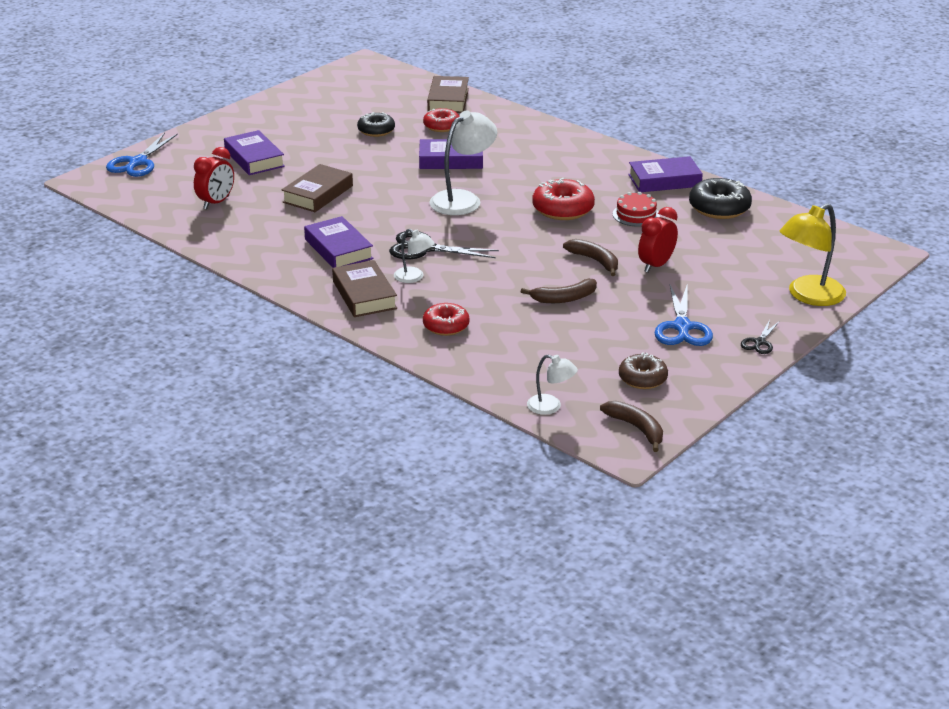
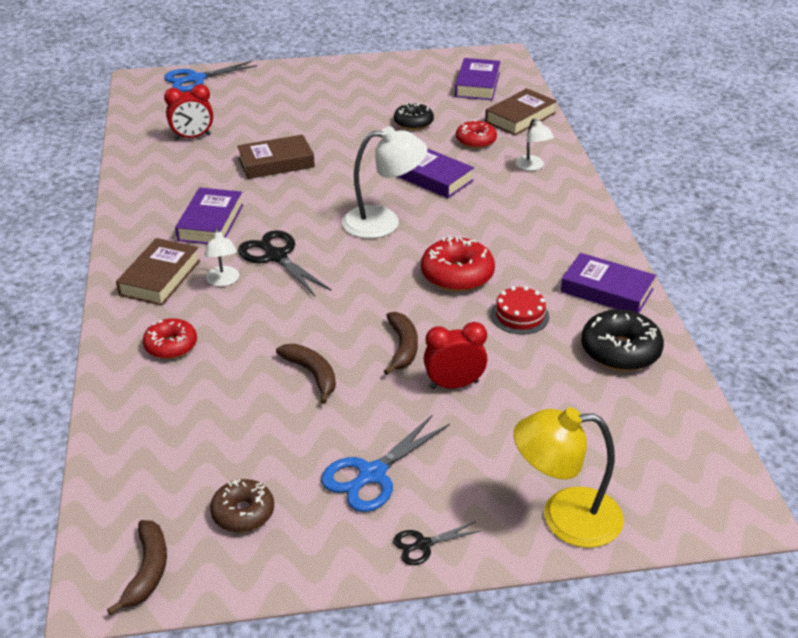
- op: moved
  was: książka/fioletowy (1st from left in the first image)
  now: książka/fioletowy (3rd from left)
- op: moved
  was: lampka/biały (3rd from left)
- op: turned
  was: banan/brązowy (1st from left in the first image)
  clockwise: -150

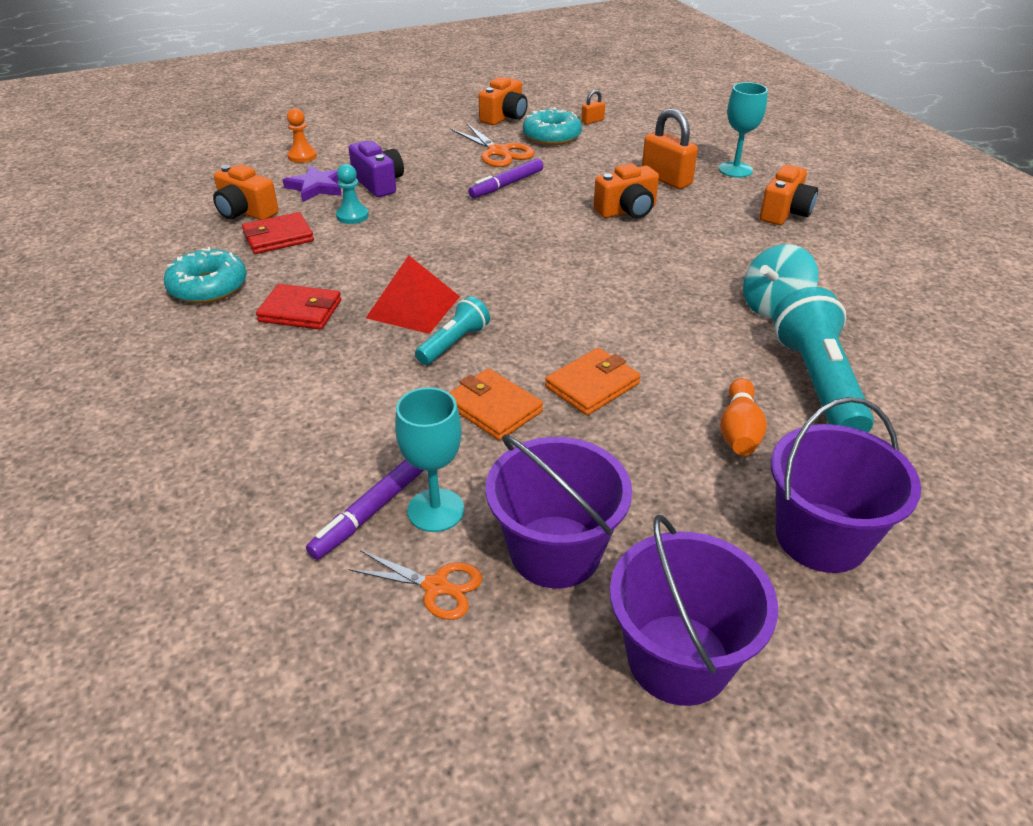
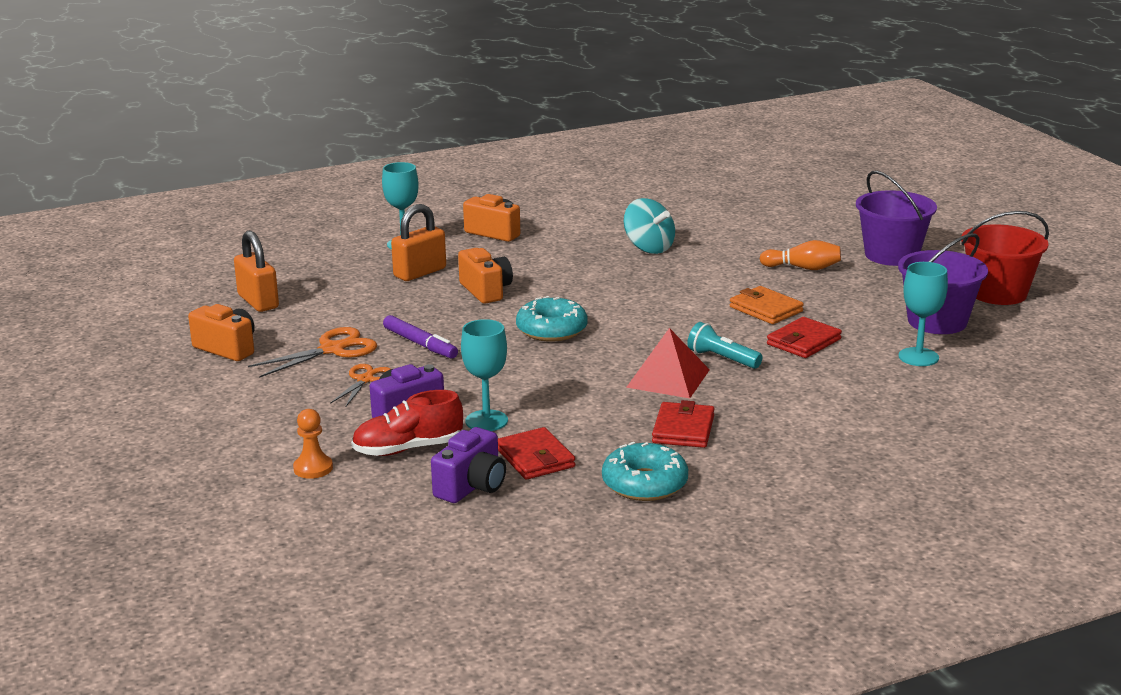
- op: removed
  was: flamaster/fioletowy (1st from left)
- op: removed
  was: latarka/turkusowy (2nd from left)
- op: moved
  was: nożyczki/pomarańczowy (1st from left in the first image)
  now: nożyczki/pomarańczowy (2nd from left)
- op: moved
  was: donut/turkusowy (2nd from left in the first image)
  now: donut/turkusowy (1st from left)
- op: replaced
  was: gwiazda/fioletowy
  now: but/czerwony
- op: replaced
  was: pionek/turkusowy
  now: kielich/turkusowy (2nd from left)
- op: recoloured
  was: aparat fotograficzny/pomarańczowy (1st from left)
  now: aparat fotograficzny/fioletowy (2nd from left)
- op: recoloured
  was: portfel/pomarańczowy (1st from left)
  now: portfel/czerwony (3rd from left)
- op: recoloured
  was: wiadro/fioletowy (2nd from left)
  now: wiadro/czerwony
- op: resized
  was: kłódka/pomarańczowy (1st from left)
  ratio: 2.01

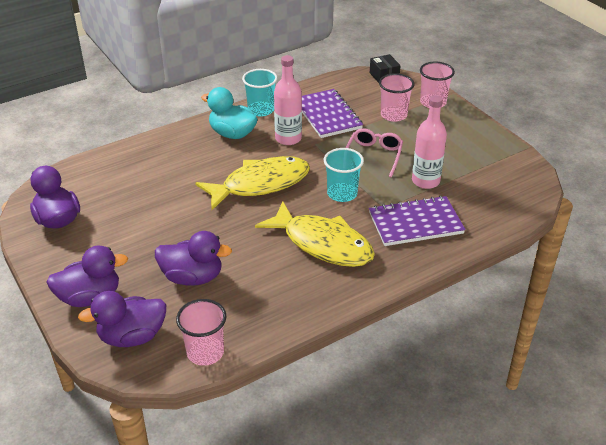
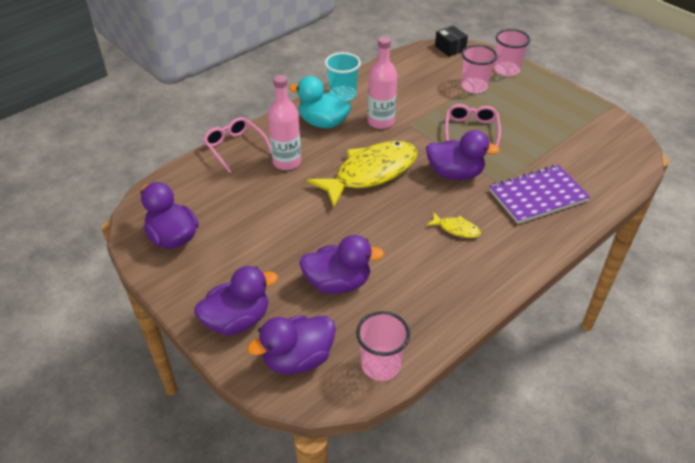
- op: removed
  was: zeszyt/fioletowy (1st from left)
- op: added
  now: okulary/różowy (1st from left)
- op: moved
  was: butelka/różowy (2nd from left in the first image)
  now: butelka/różowy (1st from left)
- op: replaced
  was: szklanka/turkusowy (2nd from left)
  now: kaczka/fioletowy (5th from left)
- op: resized
  was: ryba/żółty (2nd from left)
  ratio: 0.42

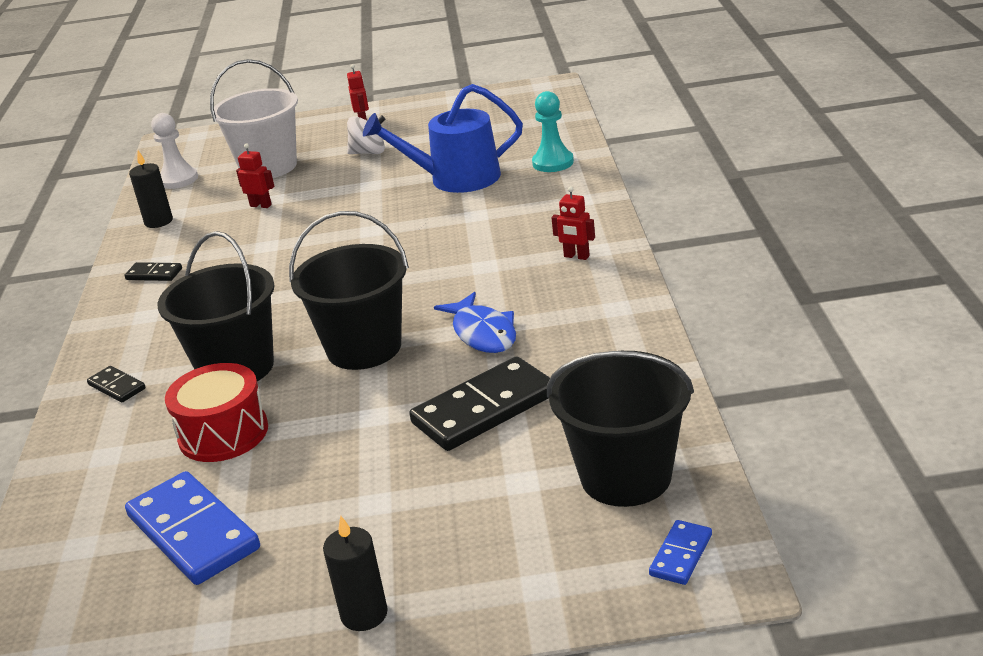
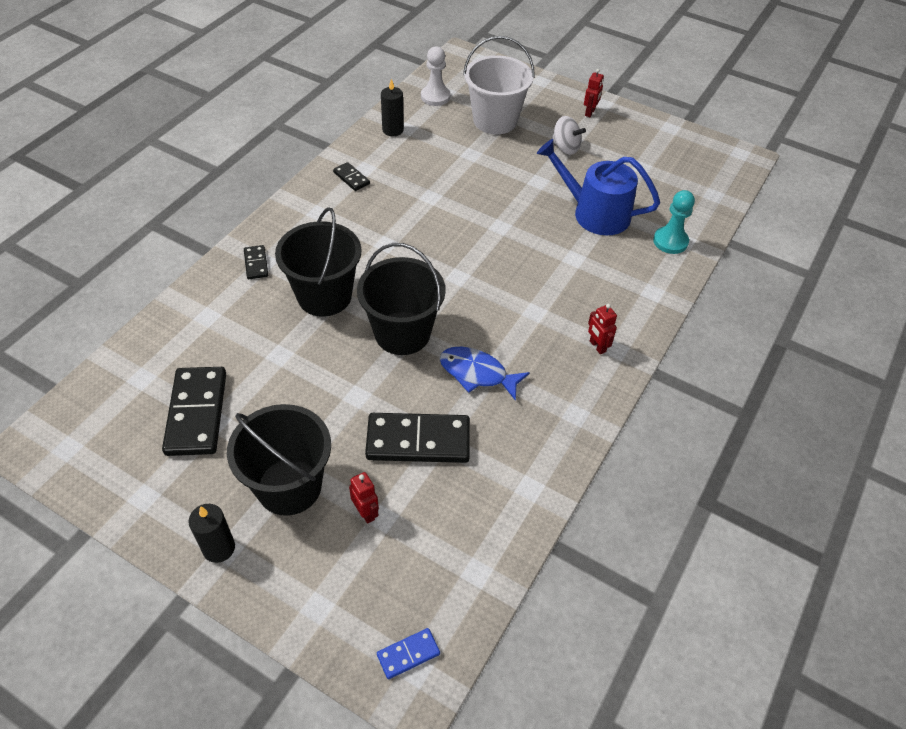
- op: removed
  was: bęben/czerwony
- op: moved
  was: robot/czerwony (1st from left)
- op: moved
  was: wiadro/czarny (3rd from left in the first image)
  now: wiadro/czarny (1st from left)
- op: recoloured
  was: kostka domina/niebieski (1st from left)
  now: kostka domina/czarny (1st from left)
- op: turned
  was: ryba/niebieski
  clockwise: 105

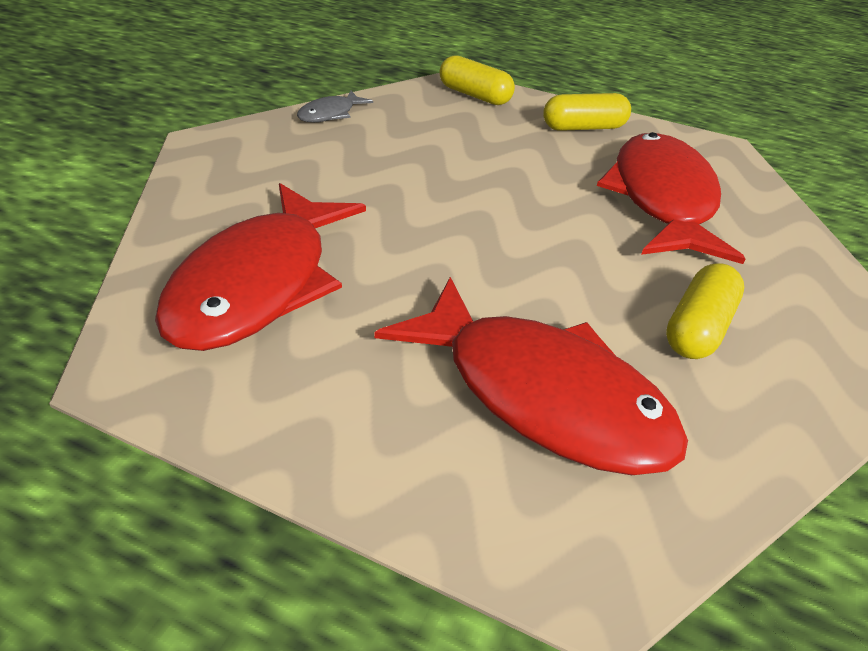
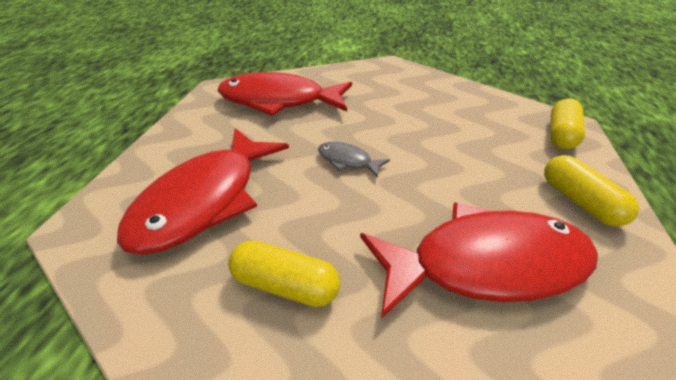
- op: moved
  was: ryba/szary

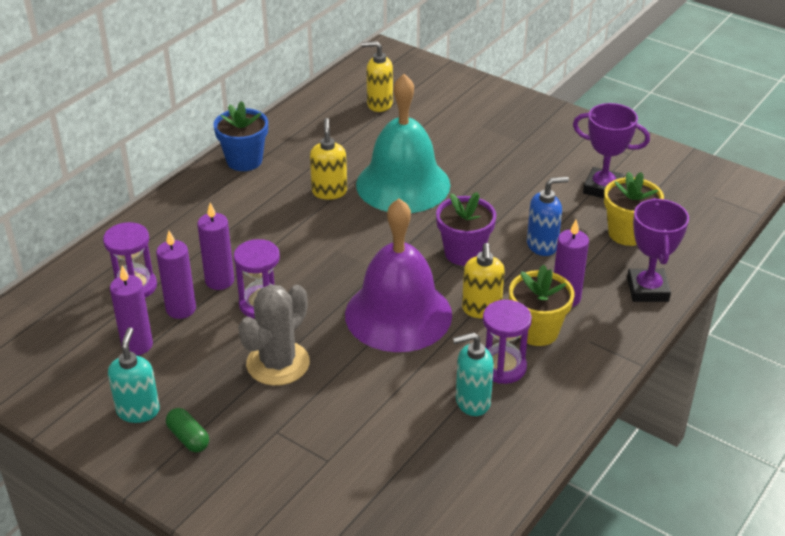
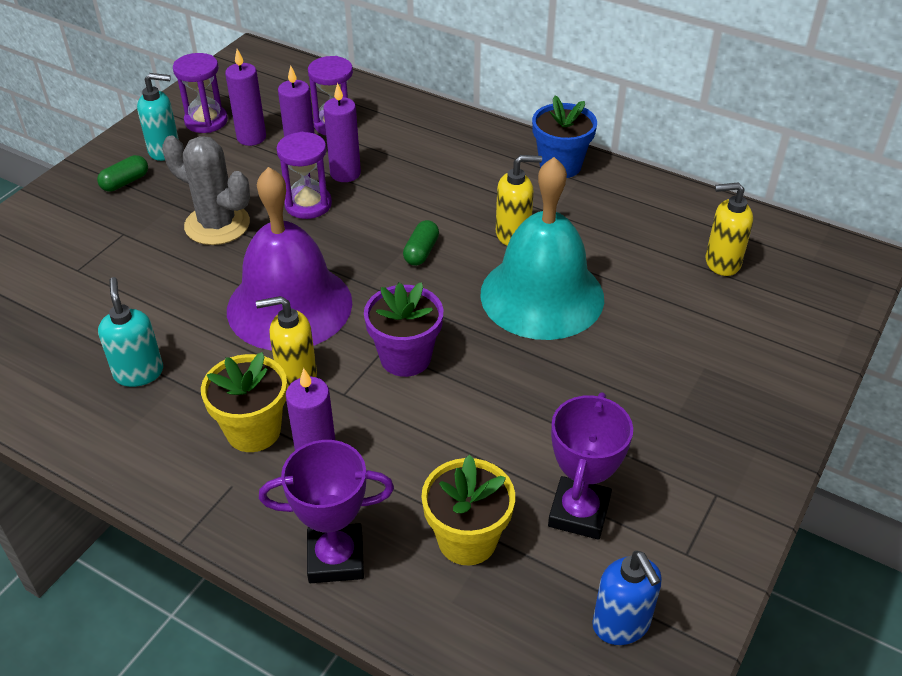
- op: added
  now: kapsułka/zielony (2nd from left)
- op: moved
  was: klepsydra/fioletowy (3rd from left in the first image)
  now: klepsydra/fioletowy (1st from left)
- op: moved
  was: dozownik mydła/niebieski
- op: turned
  was: dozownik mydła/żółty (2nd from left in the first image)
  clockwise: -90

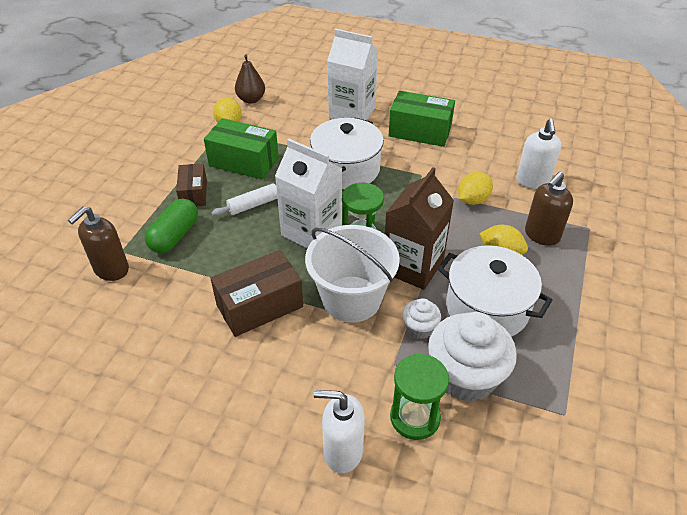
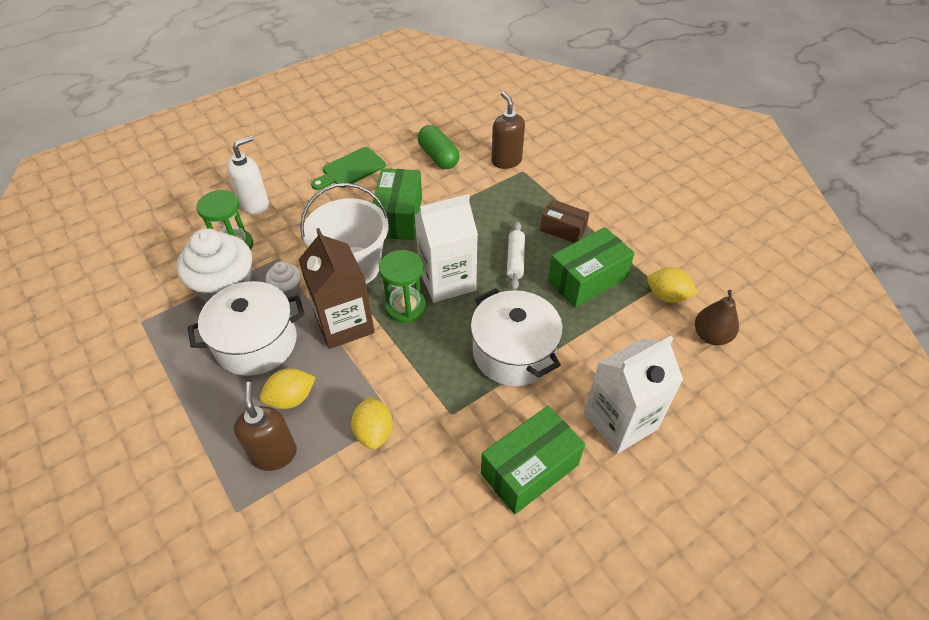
- op: removed
  was: dozownik mydła/biały (2nd from left)
- op: added
  now: deska do krojenia/zielony
- op: moved
  was: kapsułka/zielony
- op: recoloured
  was: pudełko/brązowy (2nd from left)
  now: pudełko/zielony (1st from left)

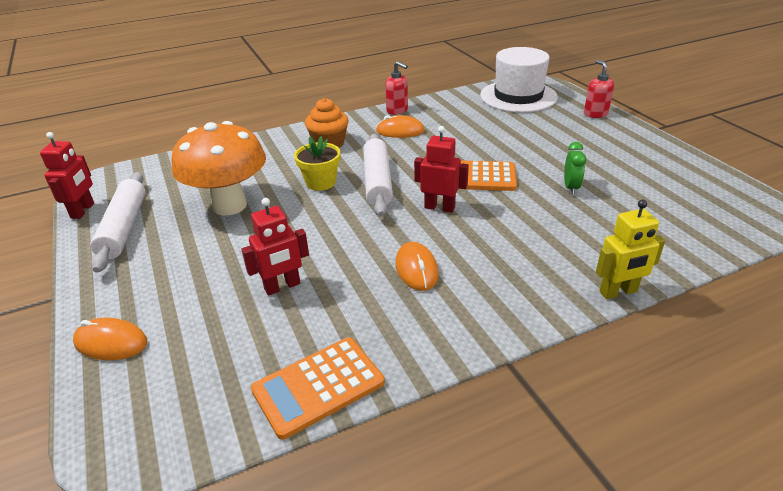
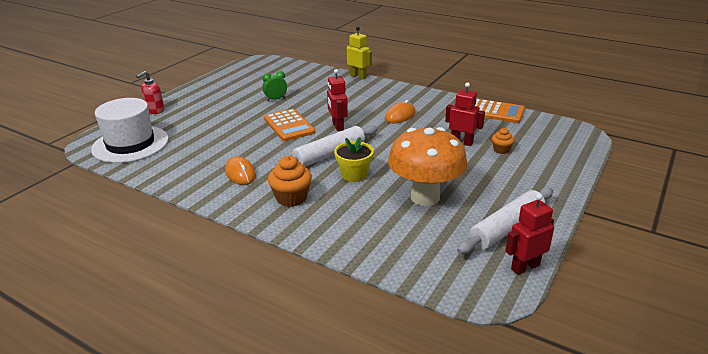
- op: removed
  was: myszka/pomarańczowy (1st from left)
- op: removed
  was: dozownik mydła/czerwony (1st from left)
- op: added
  now: muffinka/pomarańczowy (2nd from left)

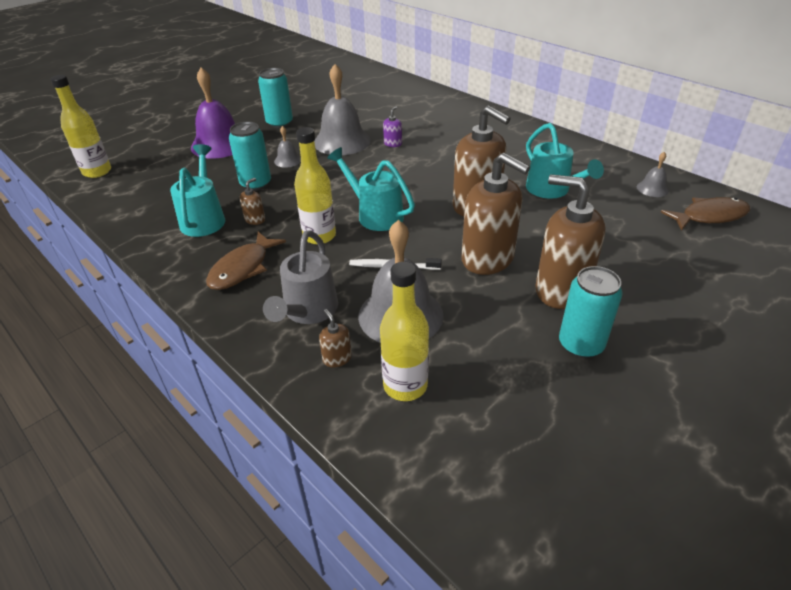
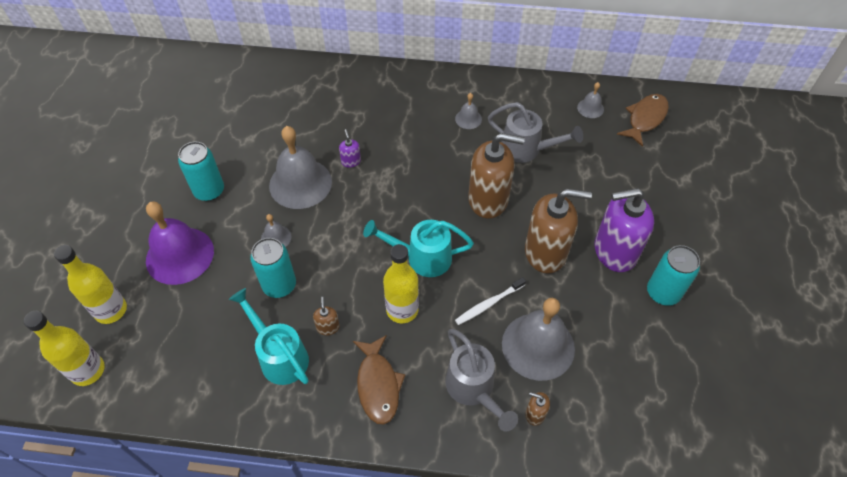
- op: added
  now: dzwonek/szary (3rd from left)
- op: moved
  was: butelka/żółty (3rd from left in the first image)
  now: butelka/żółty (2nd from left)
- op: recoloured
  was: konewka/turkusowy (3rd from left)
  now: konewka/szary (2nd from left)
- op: recoloured
  was: dozownik mydła/brązowy (5th from left)
  now: dozownik mydła/fioletowy (2nd from left)

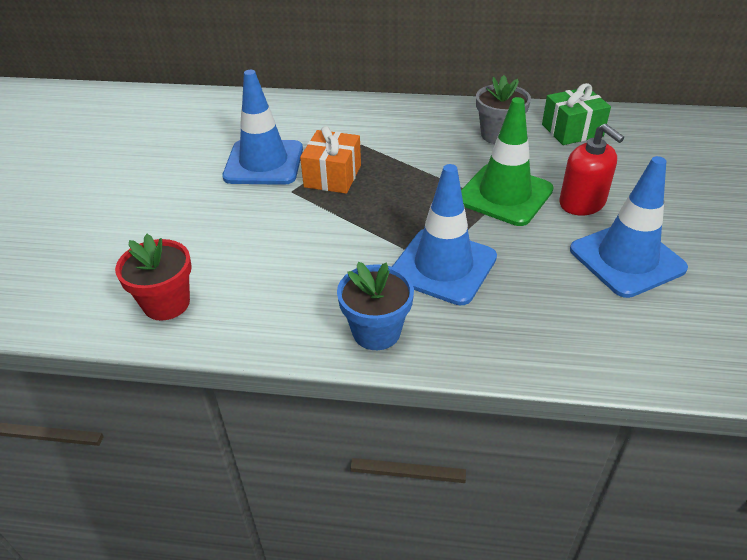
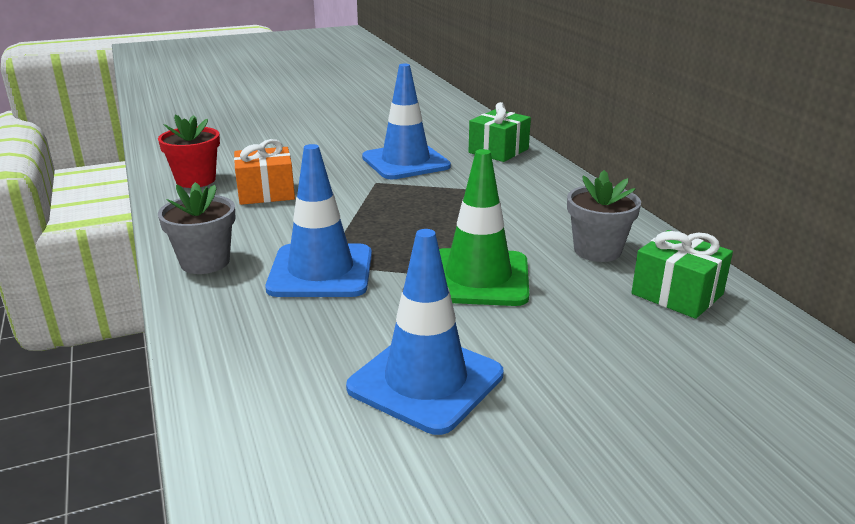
- op: removed
  was: dozownik mydła/czerwony
- op: added
  now: prezent/zielony (1st from left)
- op: moved
  was: prezent/pomarańczowy
- op: recoloured
  was: doniczka/niebieski
  now: doniczka/szary (1st from left)

